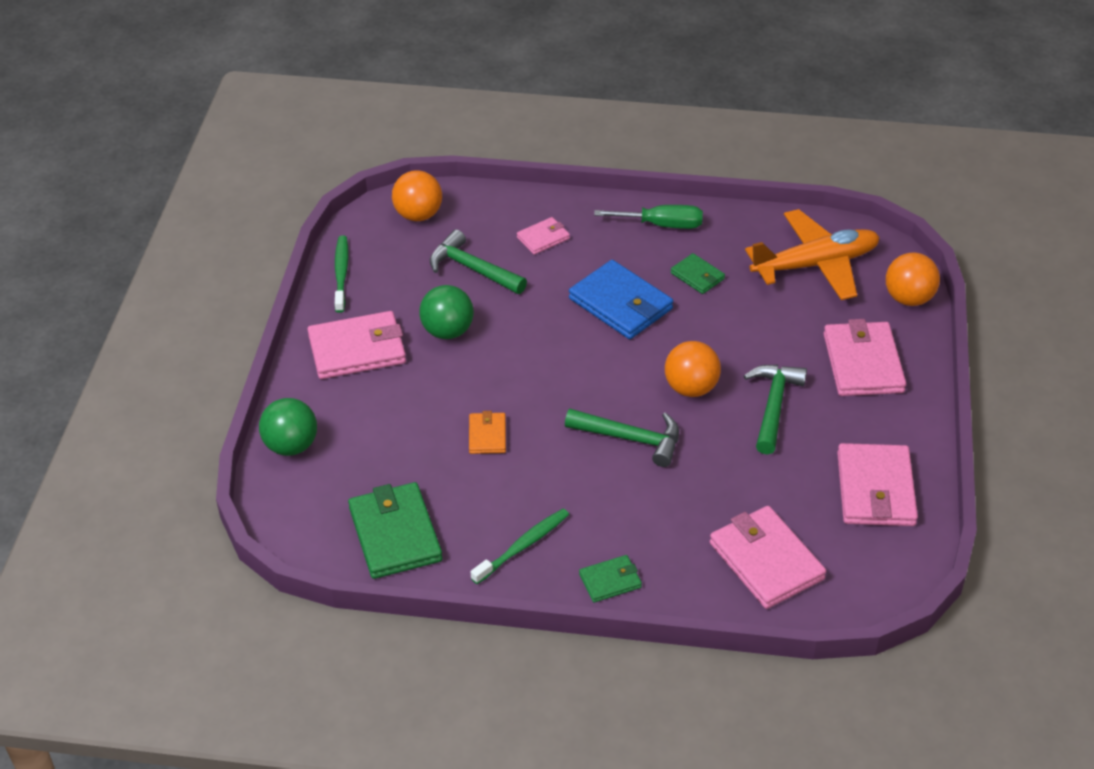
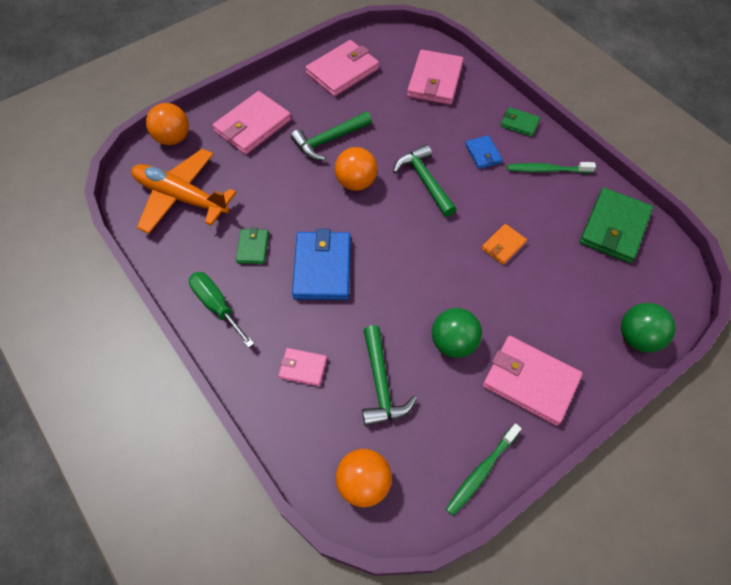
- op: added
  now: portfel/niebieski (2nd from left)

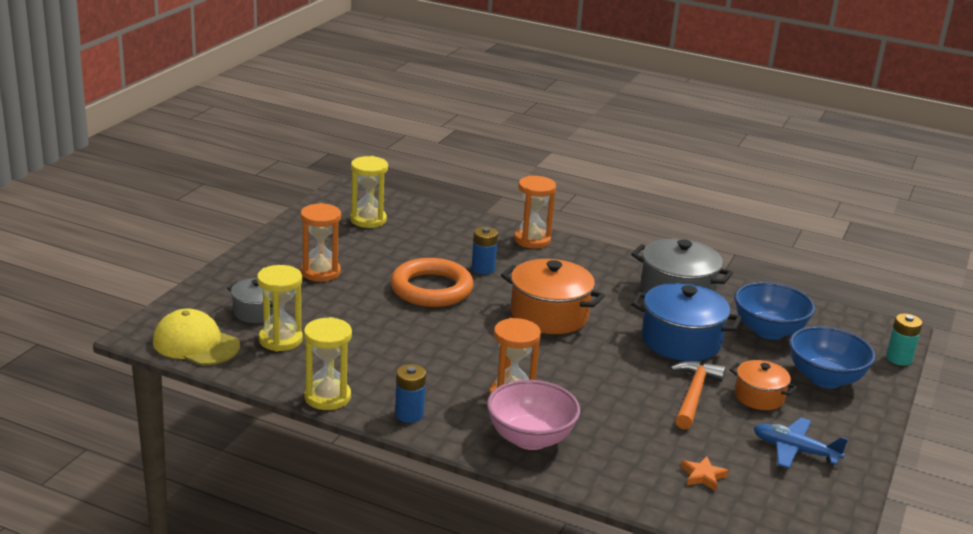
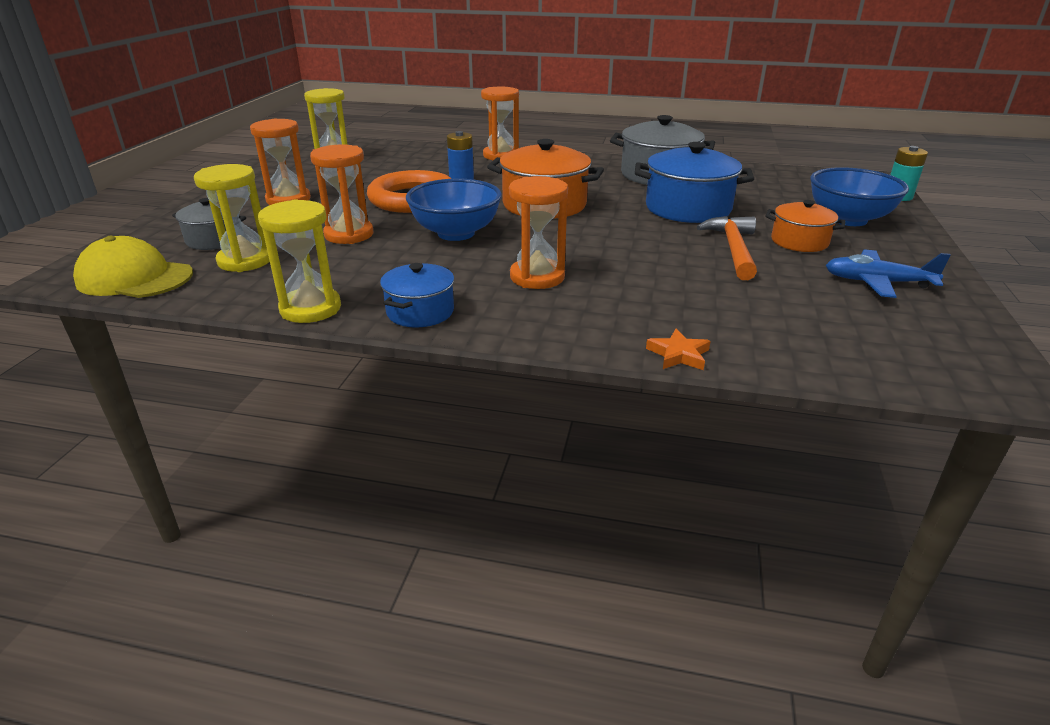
- op: removed
  was: miska/różowy
- op: added
  now: klepsydra/pomarańczowy (2nd from left)
- op: moved
  was: gwiazda/pomarańczowy
- op: moved
  was: miska/niebieski (1st from left)
- op: replaced
  was: bateria/niebieski (1st from left)
  now: garnek/niebieski (1st from left)

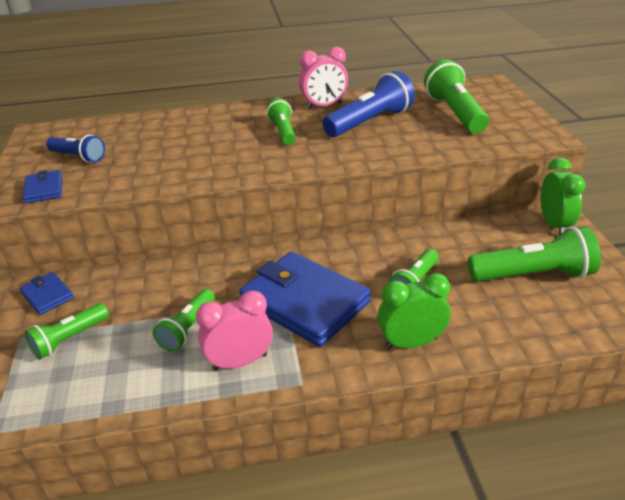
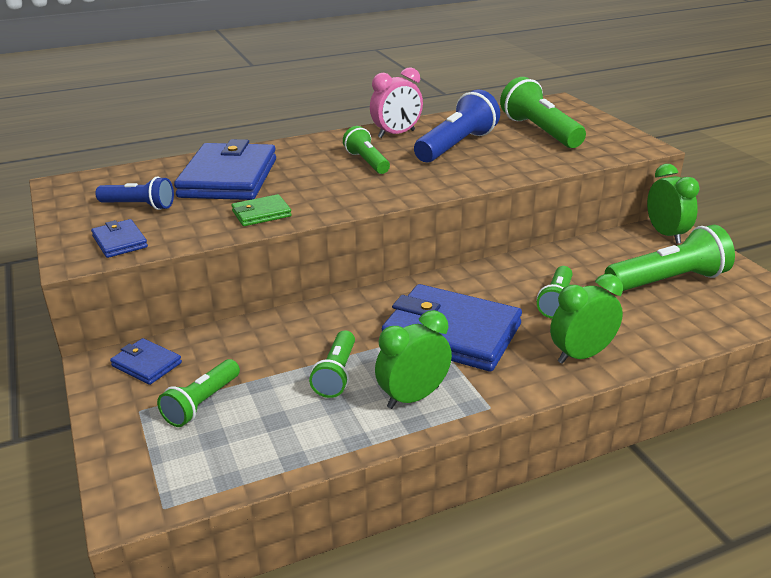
- op: added
  now: portfel/niebieski (3rd from left)
- op: added
  now: portfel/zielony
- op: recoloured
  was: budzik/różowy (1st from left)
  now: budzik/zielony (1st from left)

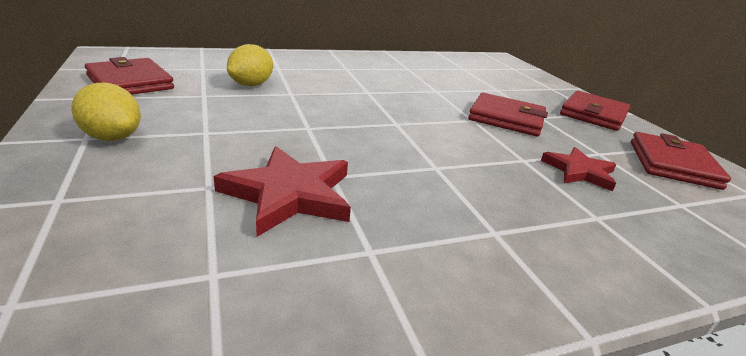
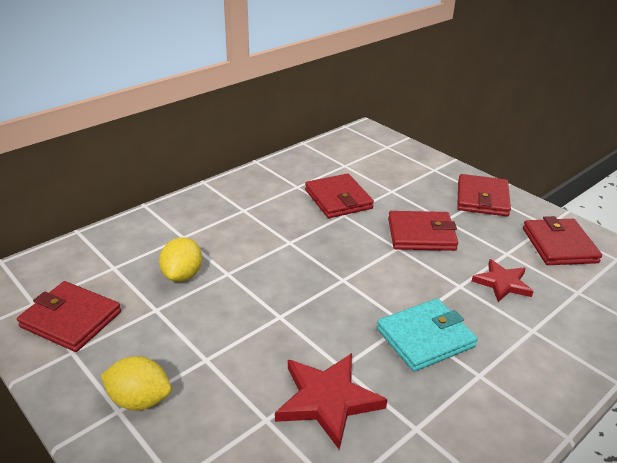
- op: added
  now: portfel/czerwony (2nd from left)
- op: added
  now: portfel/turkusowy

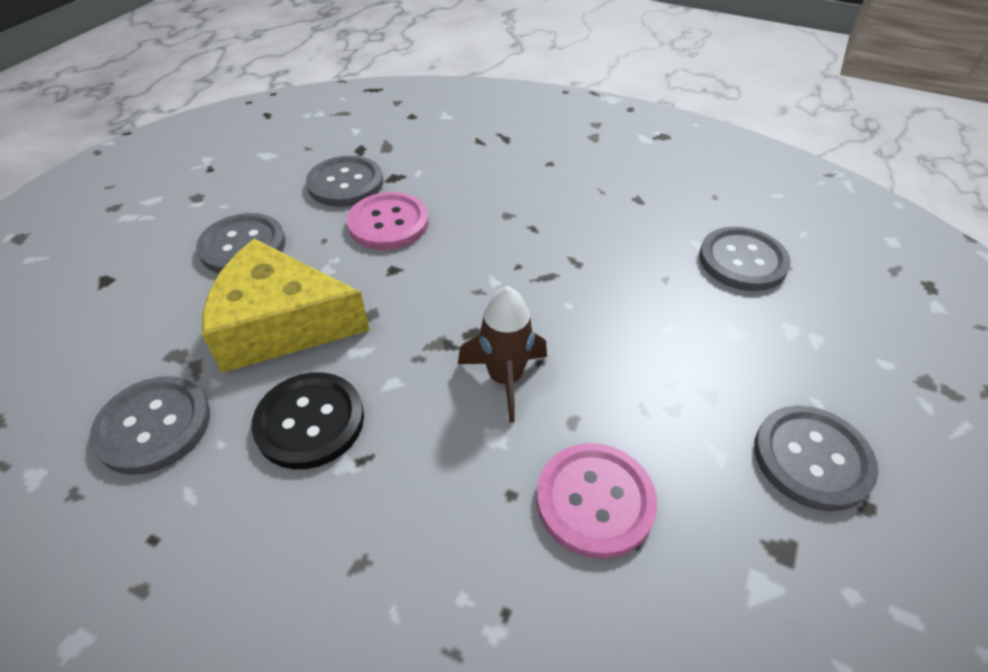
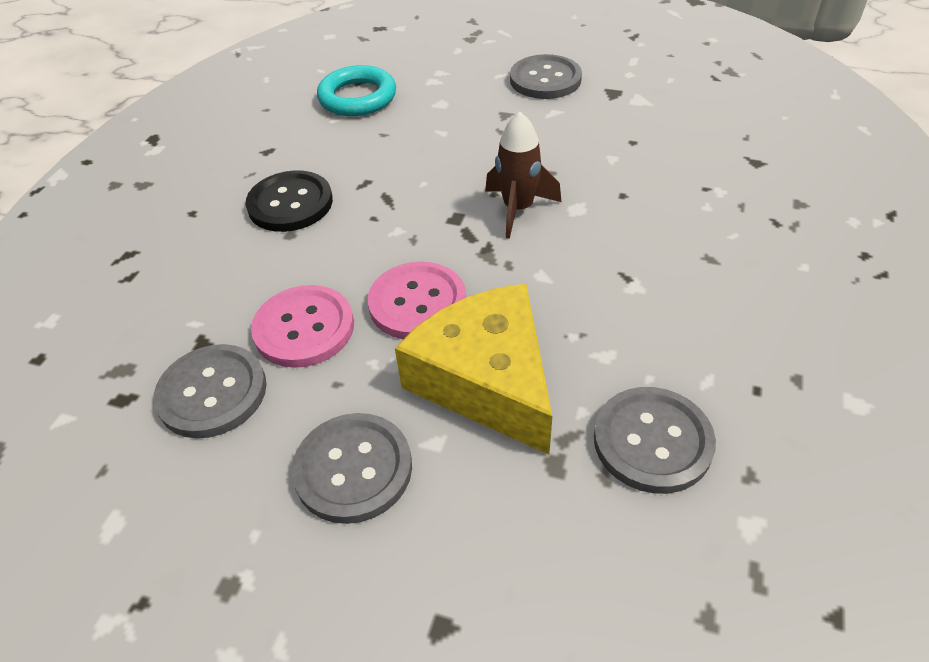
- op: moved
  was: guzik/czarny
- op: moved
  was: guzik/różowy (2nd from left)
- op: replaced
  was: guzik/szary (4th from left)
  now: pierścień/turkusowy
- op: turned
  was: ser/żółty
  clockwise: 150

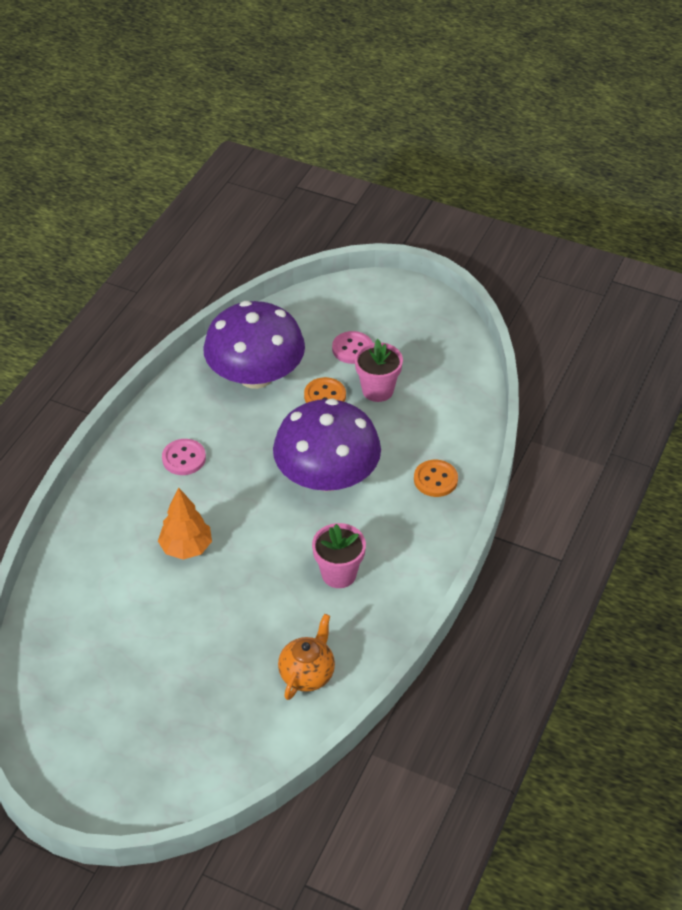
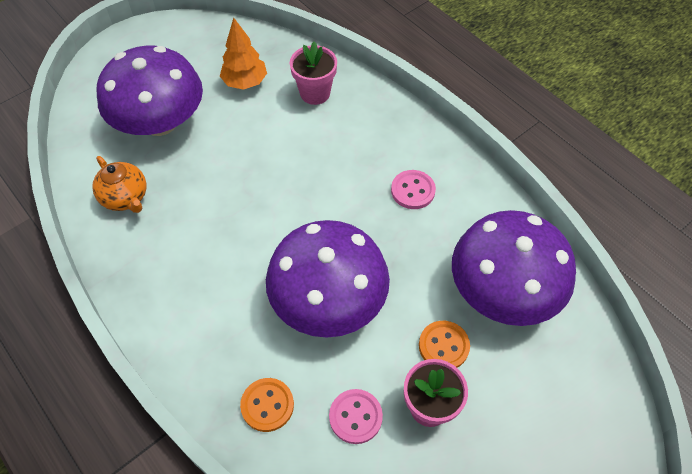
- op: added
  now: grzyb/fioletowy (1st from left)
- op: moved
  was: drzewko/pomarańczowy
- op: moved
  was: doniczka/różowy (1st from left)
- op: moved
  was: guzik/różowy (2nd from left in the first image)
  now: guzik/różowy (1st from left)

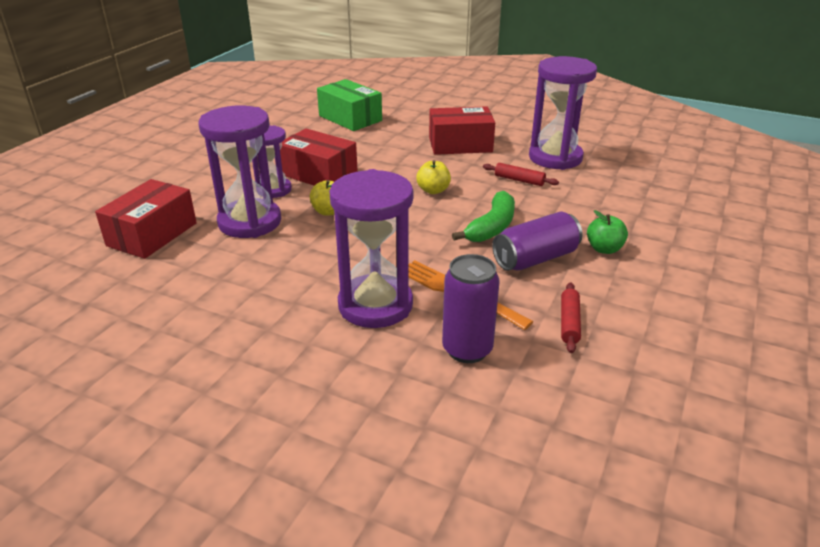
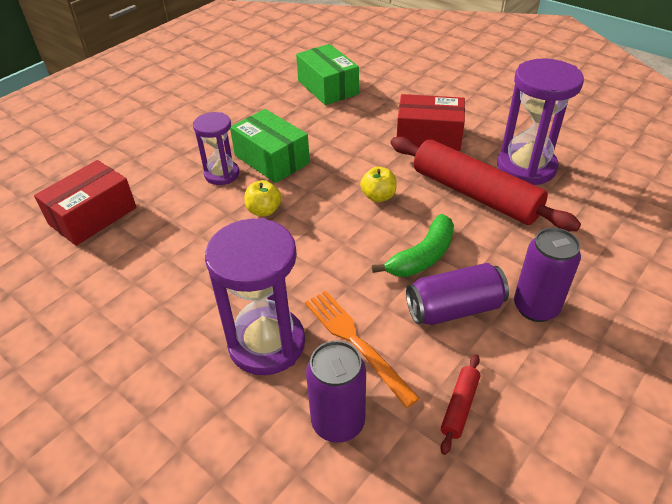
- op: removed
  was: klepsydra/fioletowy (1st from left)
- op: replaced
  was: jabłko/zielony
  now: puszka/fioletowy (3rd from left)
- op: recoloured
  was: pudełko/czerwony (2nd from left)
  now: pudełko/zielony (1st from left)
- op: resized
  was: wałek do ciasta/czerwony (1st from left in the first image)
  ratio: 2.45

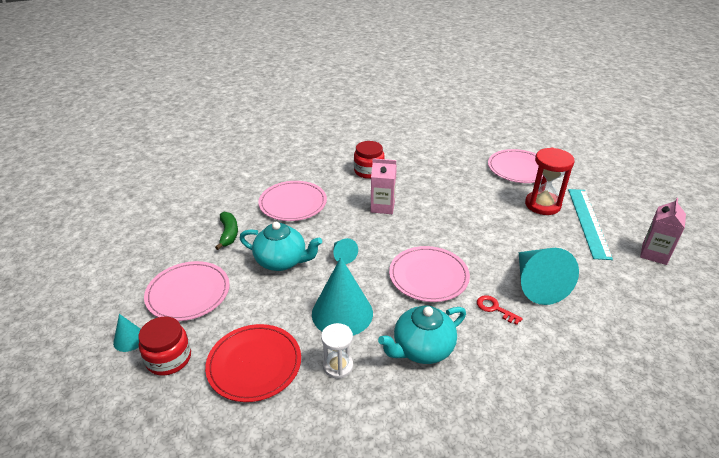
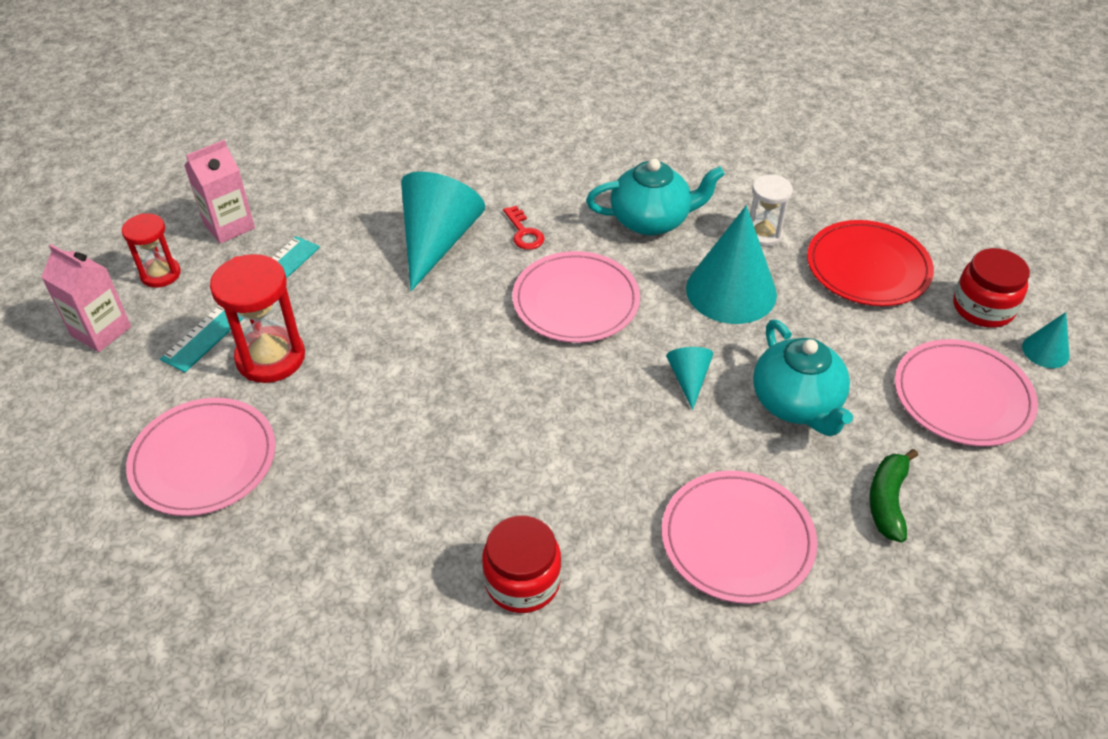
- op: added
  now: klepsydra/czerwony (1st from left)
- op: moved
  was: karton mleka/różowy (1st from left)
- op: turned
  was: imbryk/turkusowy (1st from left in the first image)
  clockwise: -150

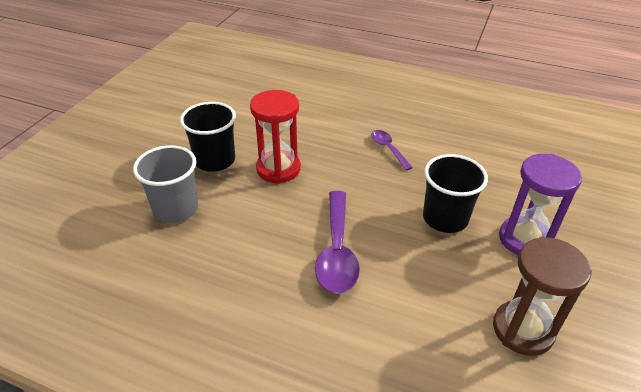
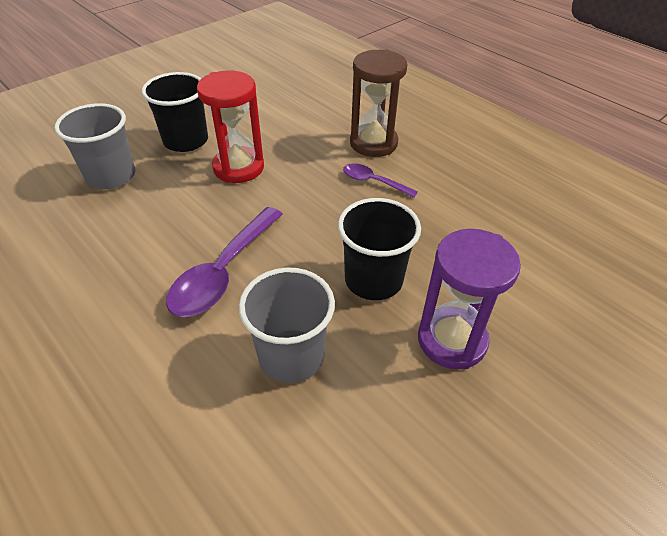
- op: added
  now: szklanka/szary (2nd from left)
- op: moved
  was: klepsydra/brązowy
- op: turned
  was: łyżka/fioletowy (2nd from left)
  clockwise: -60

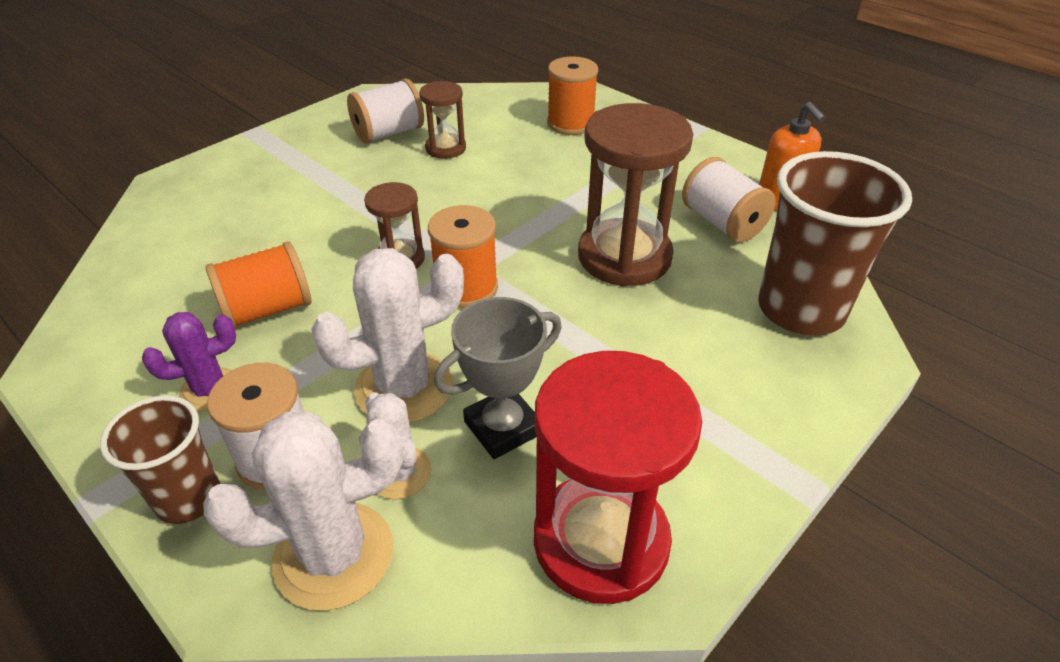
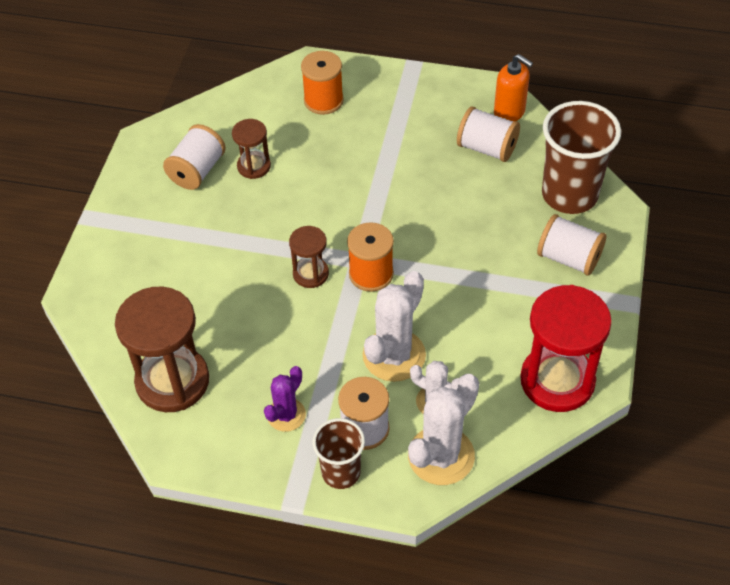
- op: removed
  was: szpulka/pomarańczowy (1st from left)
- op: removed
  was: puchar/szary
- op: added
  now: szpulka/biały (4th from left)
- op: moved
  was: klepsydra/brązowy (3rd from left in the first image)
  now: klepsydra/brązowy (1st from left)

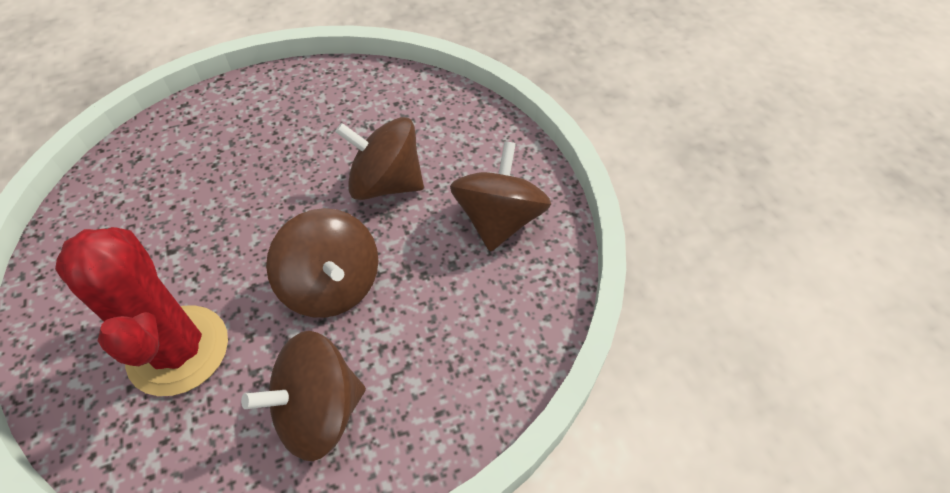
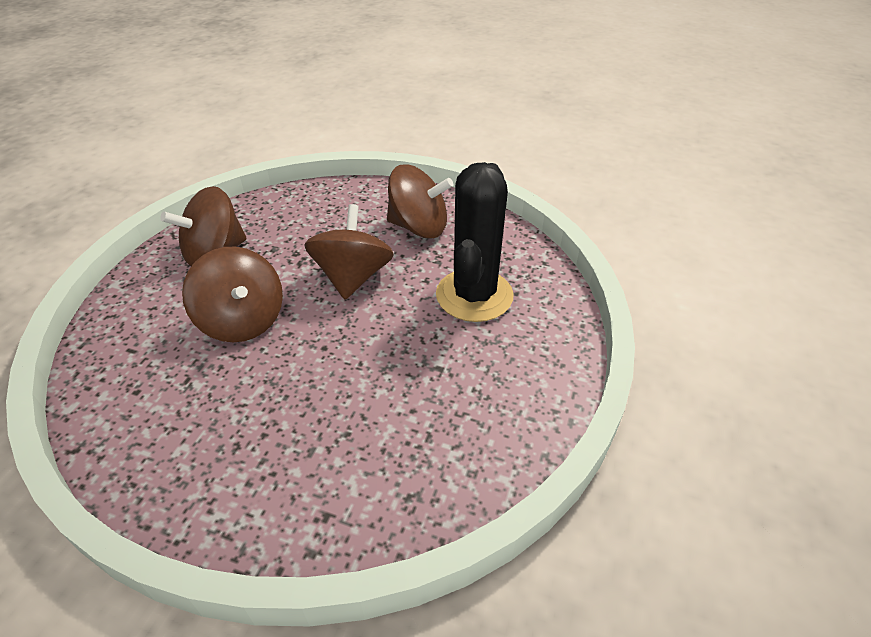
- op: recoloured
  was: kaktus/czerwony
  now: kaktus/czarny

